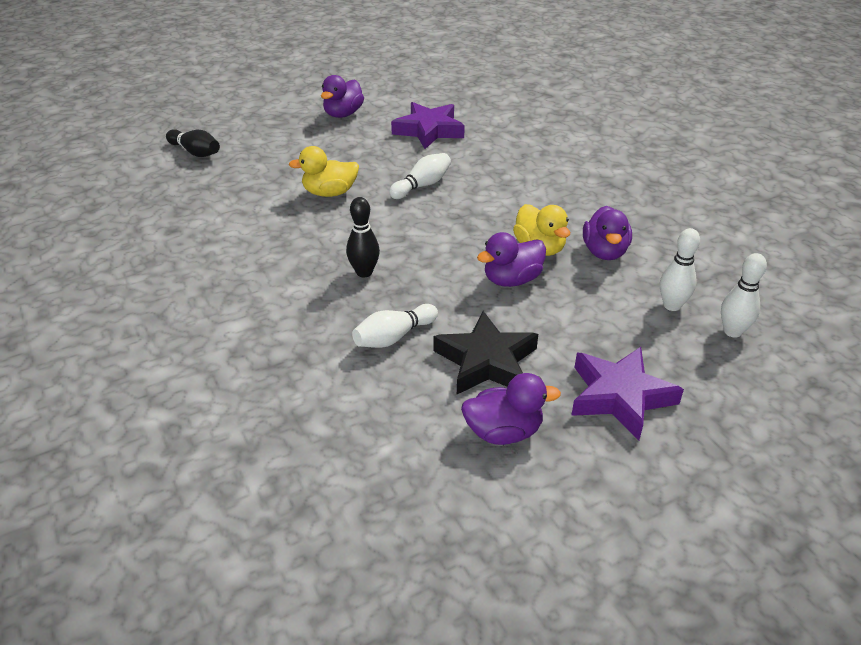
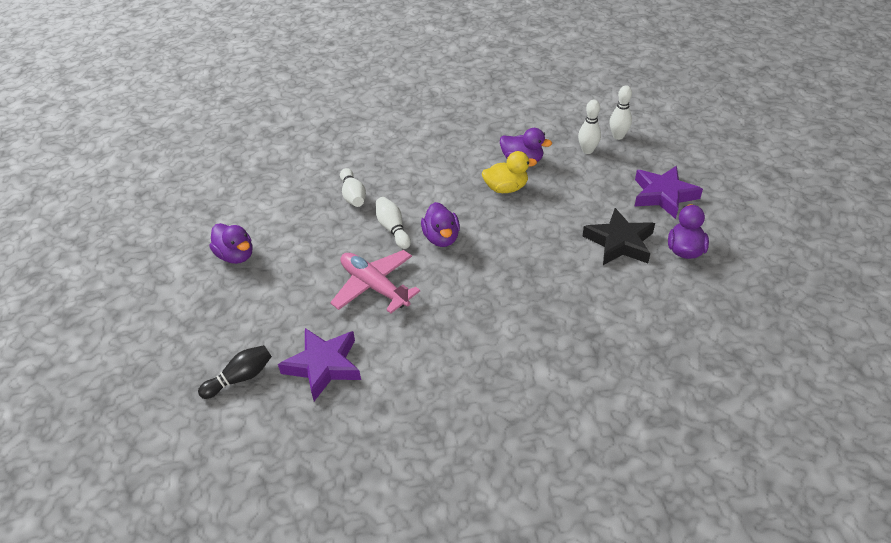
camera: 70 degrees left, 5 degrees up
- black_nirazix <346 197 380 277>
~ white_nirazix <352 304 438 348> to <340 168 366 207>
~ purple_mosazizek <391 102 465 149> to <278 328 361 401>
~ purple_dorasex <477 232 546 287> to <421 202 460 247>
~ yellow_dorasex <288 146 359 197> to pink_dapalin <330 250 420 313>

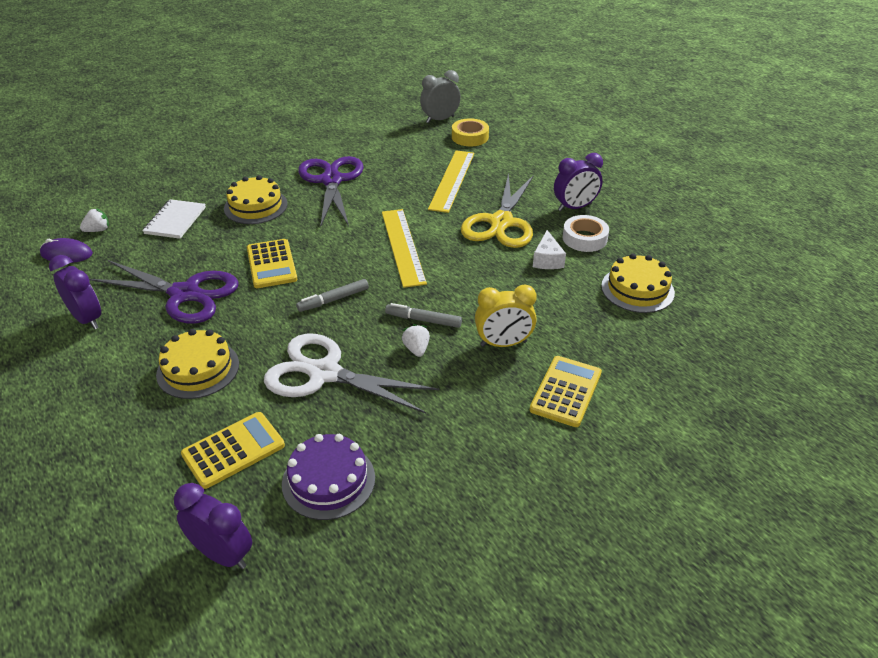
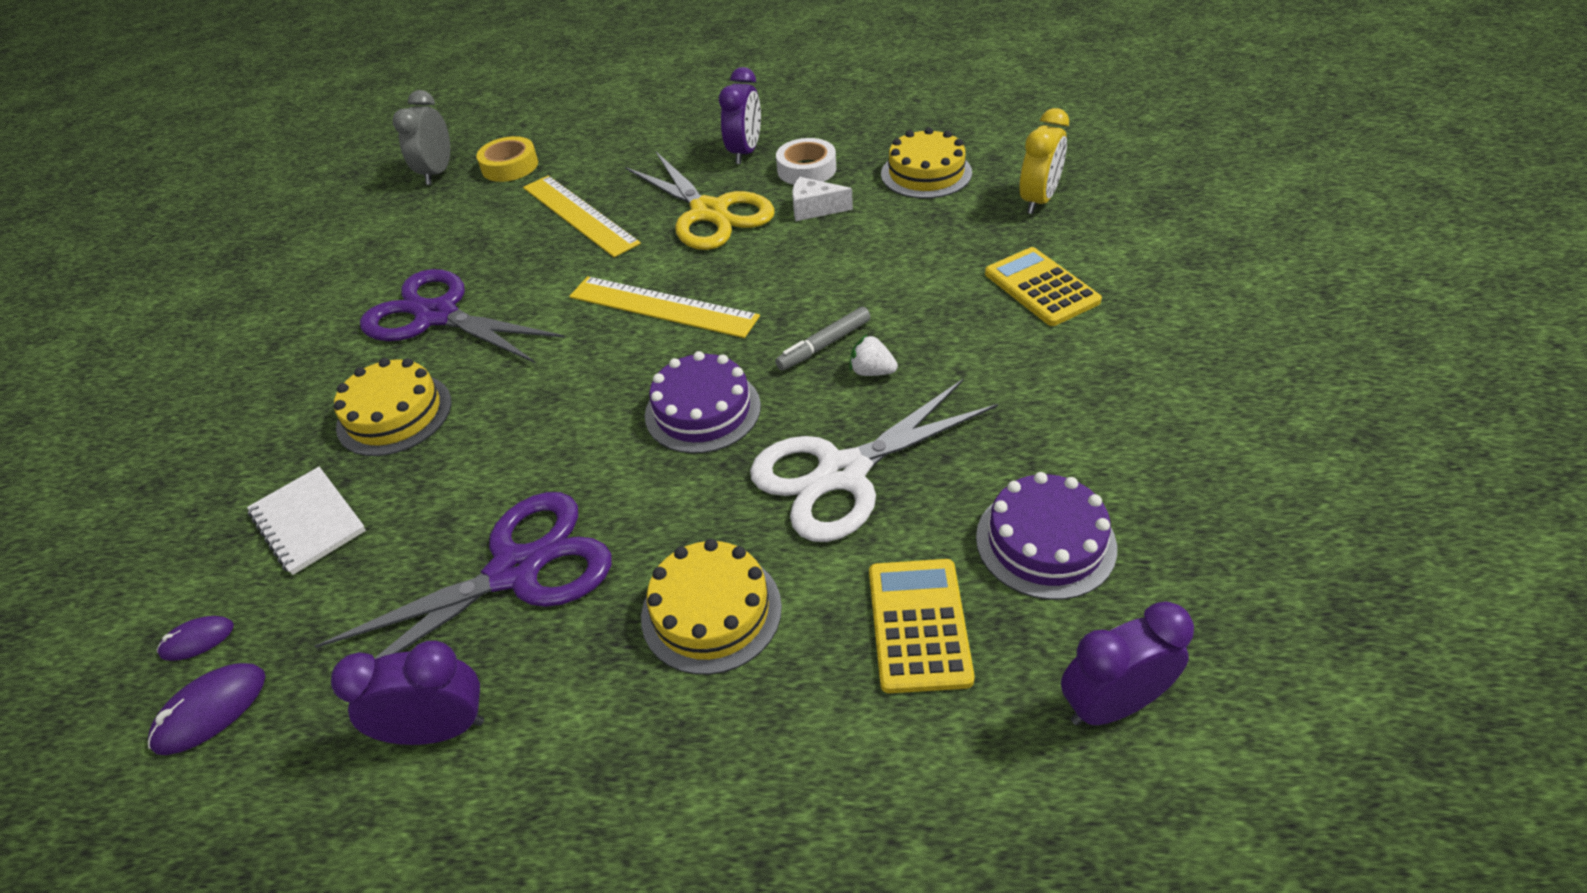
camera: 50 degrees left, 5 degrees up
- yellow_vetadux <247 239 297 288>
~ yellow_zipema <475 284 537 347> to <1020 108 1069 214>
~ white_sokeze <80 208 109 232> to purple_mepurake <157 616 234 661>
~ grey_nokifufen <296 279 369 312> to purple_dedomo <645 351 761 453>
~ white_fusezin <533 230 566 269> = <792 177 853 221> 150 degrees clockwise

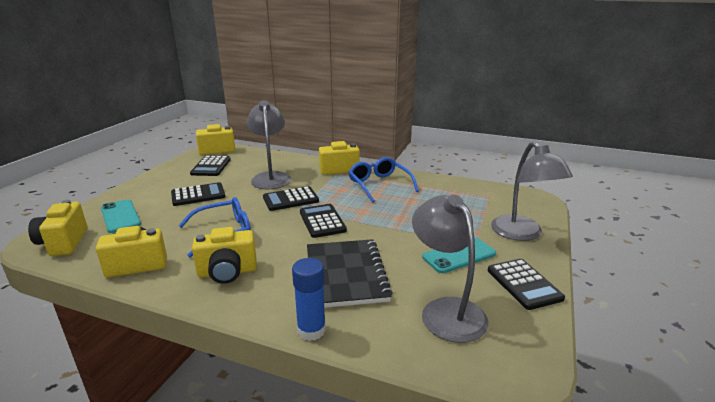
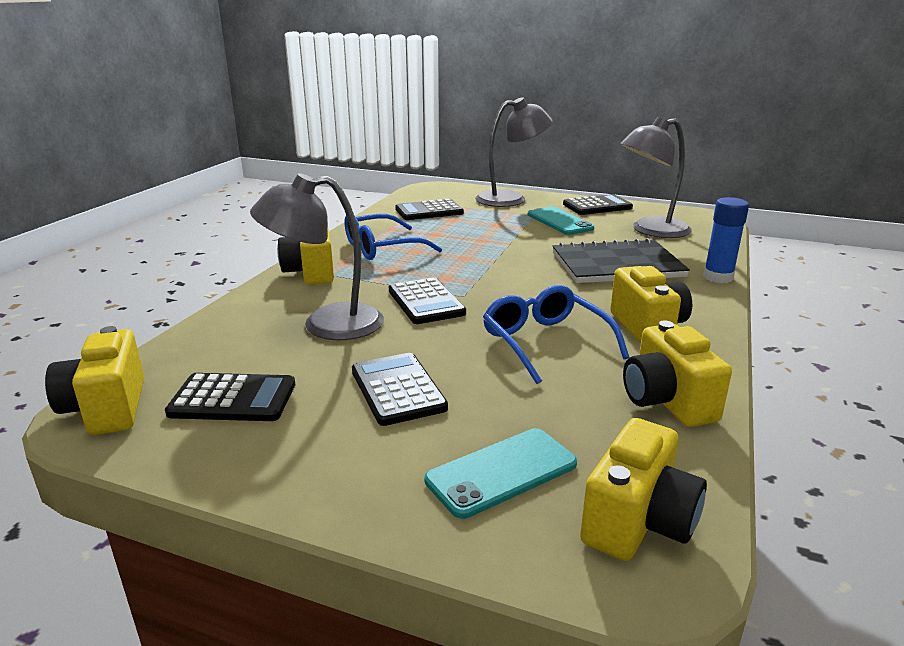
camera: 90 degrees left, 0 degrees up
~ black_vetadux <300 204 347 238> to <395 198 464 220>
~ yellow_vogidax <28 200 87 256> = <580 418 707 561> 45 degrees counterclockwise

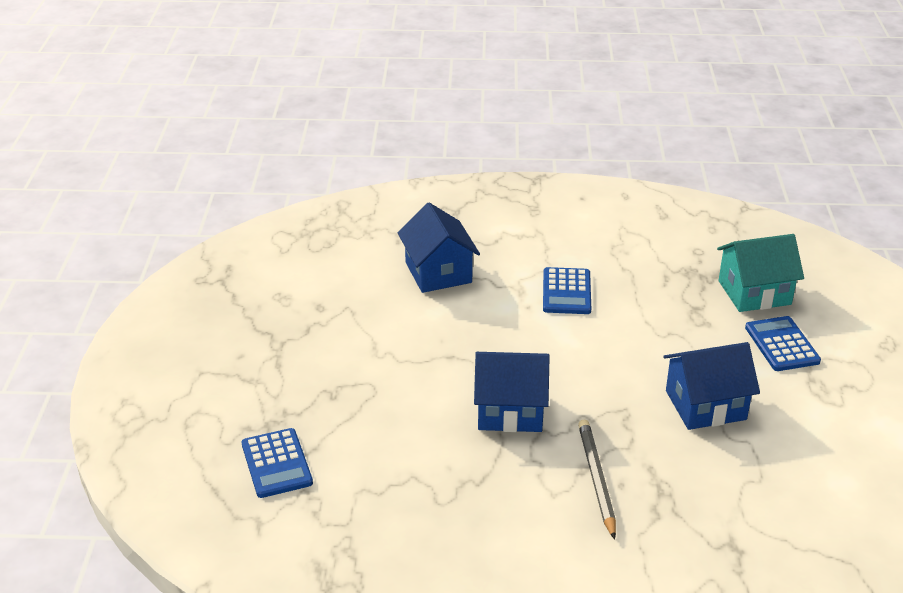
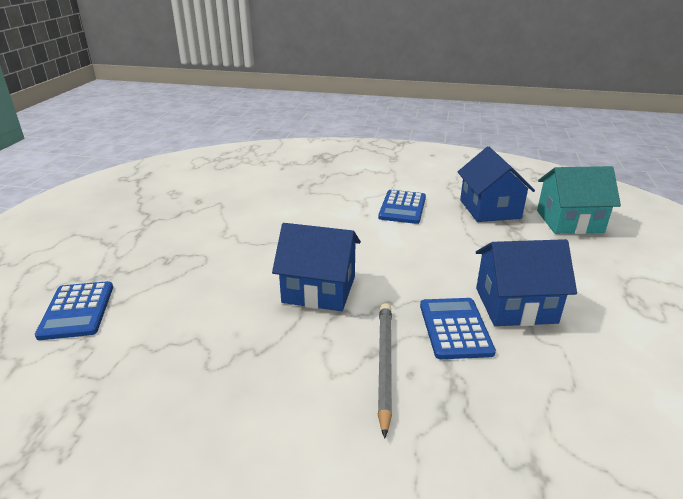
camera: 10 degrees right, 5 degrees down
~ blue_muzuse <398 203 480 293> to <458 146 535 222>
~ blue_vetadux <745 316 821 371> to <420 298 496 359>

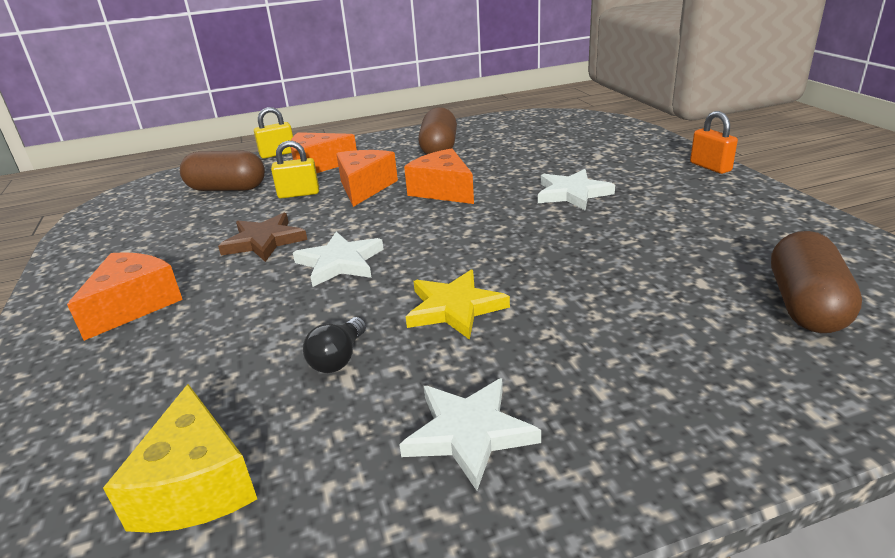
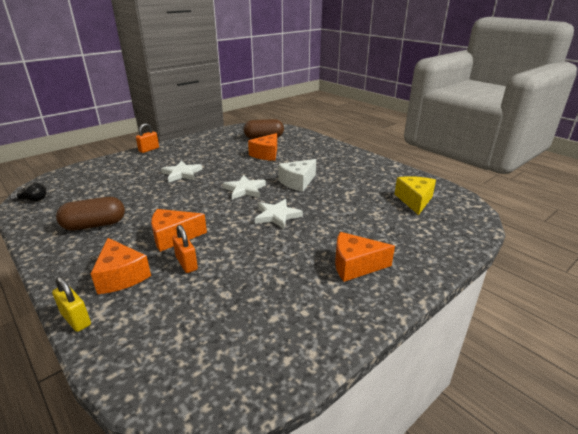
camera: 115 degrees left, 0 degrees up
- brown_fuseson <180 150 265 191>
- brown_mosazizek <218 213 307 262>
~ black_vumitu <303 317 366 373> to <10 182 46 201>
~ white_mosazizek <399 378 541 491> to <223 175 266 200>
~ orange_fusezin <404 148 474 204> to <248 133 277 161>
~ yellow_mosazizek <406 270 510 340> to white_fusezin <278 159 316 192>
~ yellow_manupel <271 141 319 198> to orange_manupel <172 225 198 273>
~ yellow_fusezin <103 384 257 533> = <395 176 436 215> 45 degrees counterclockwise

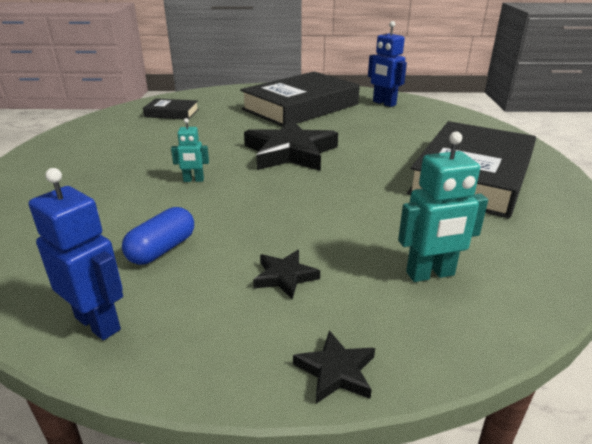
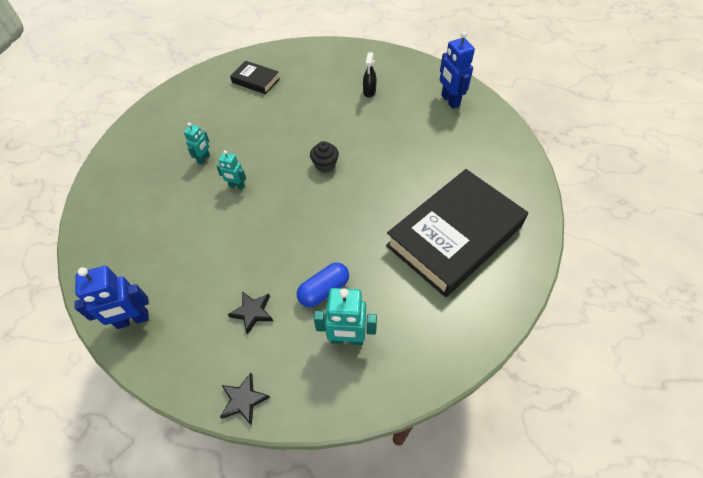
camera: 20 degrees right, 25 degrees up
+ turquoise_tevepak <184 122 210 165>
~ blue_fuseson <122 207 194 265> to <297 263 349 307>
~ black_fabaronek <240 71 360 127> to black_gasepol <363 52 377 97>
~ black_mosazizek <244 120 338 171> to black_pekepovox <310 141 339 172>
~ blue_tevepak <29 168 123 340> = <74 266 149 329> 105 degrees clockwise

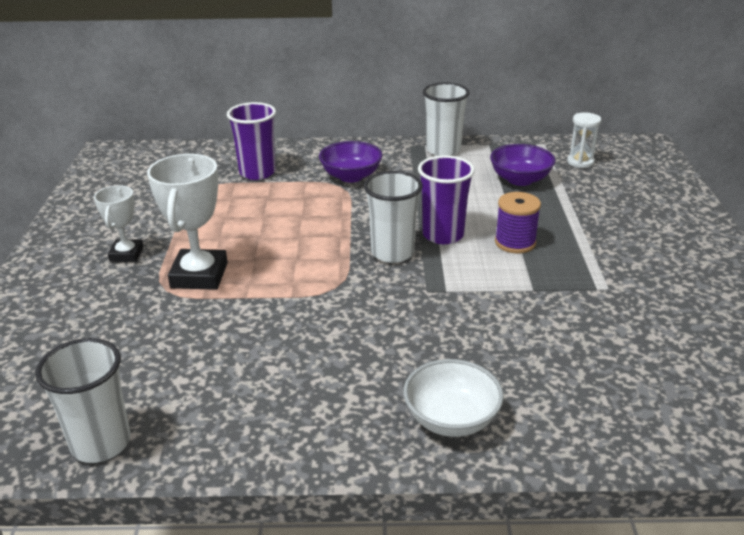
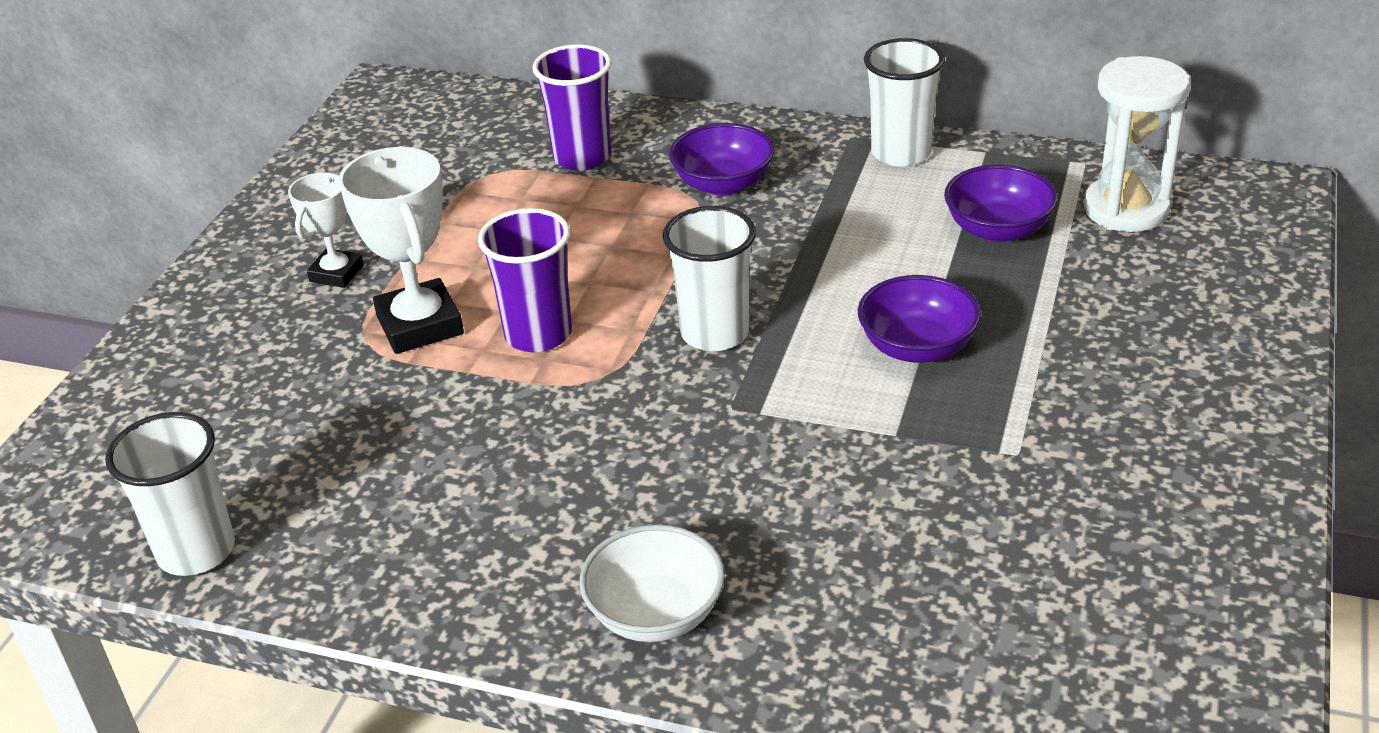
camera: 20 degrees right, 5 degrees up
~ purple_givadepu <418 155 475 244> to <478 208 572 352>
~ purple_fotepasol <495 192 541 253> to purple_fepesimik <858 275 981 363>
~ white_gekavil <147 154 228 290> = <338 147 464 354> 45 degrees counterclockwise
~ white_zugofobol <567 112 601 168> = <1084 56 1190 232> x1.76

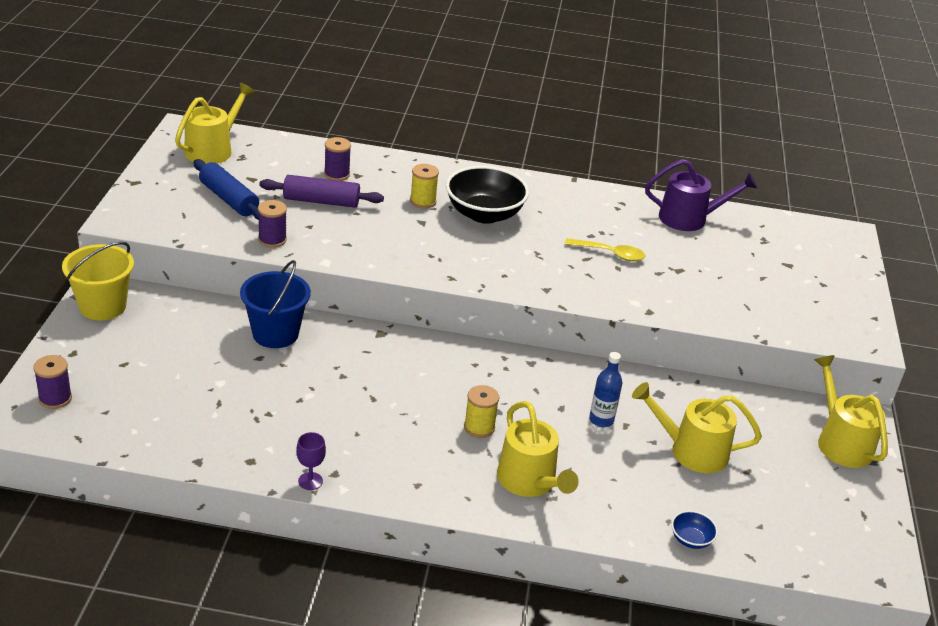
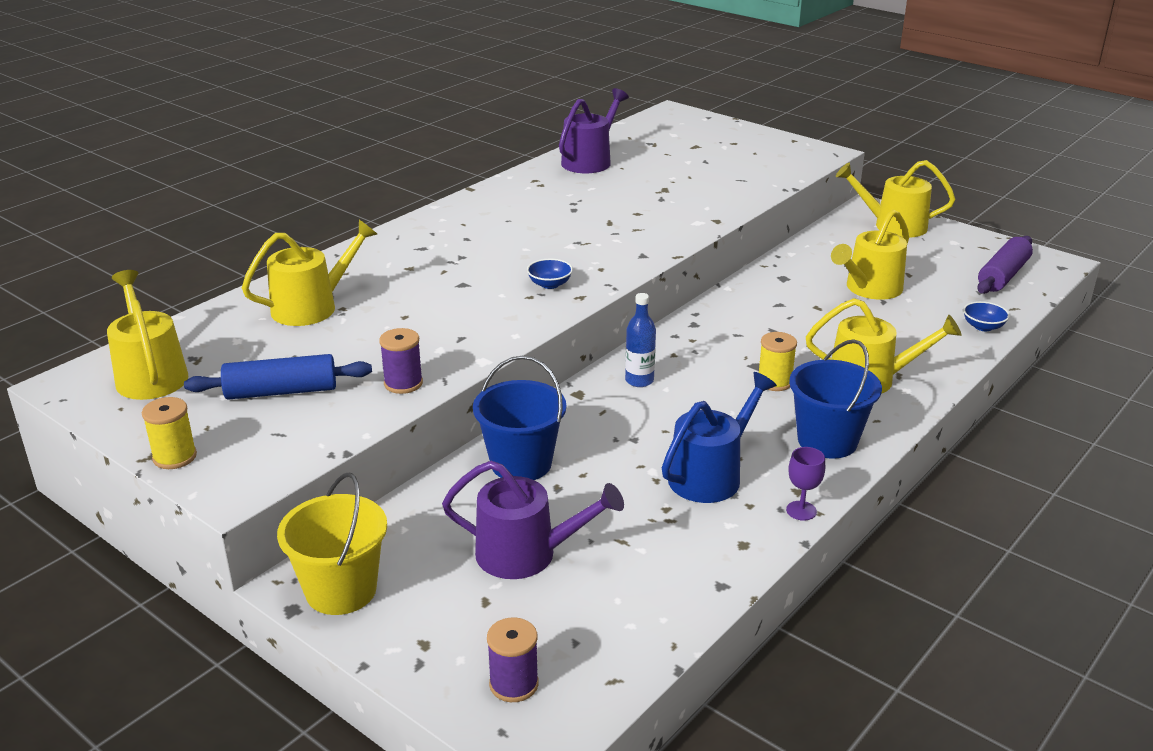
camera: 55 degrees left, 5 degrees down
- black_fepesimik <446 166 529 224>
- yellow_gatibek <565 238 645 261>
+ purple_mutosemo <442 461 624 579>
+ blue_fepesimik <527 259 573 289>
+ blue_mutosemo <662 372 777 503>
+ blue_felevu <789 339 882 458>
~ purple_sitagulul <259 175 384 208> to <977 236 1033 294>
~ yellow_fotepasol <410 164 439 208> to <142 397 197 469>
~ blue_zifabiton <589 352 622 427> to <625 293 656 387>
~ purple_fotepasol <324 137 351 181> to yellow_mutosemo <242 220 377 326>

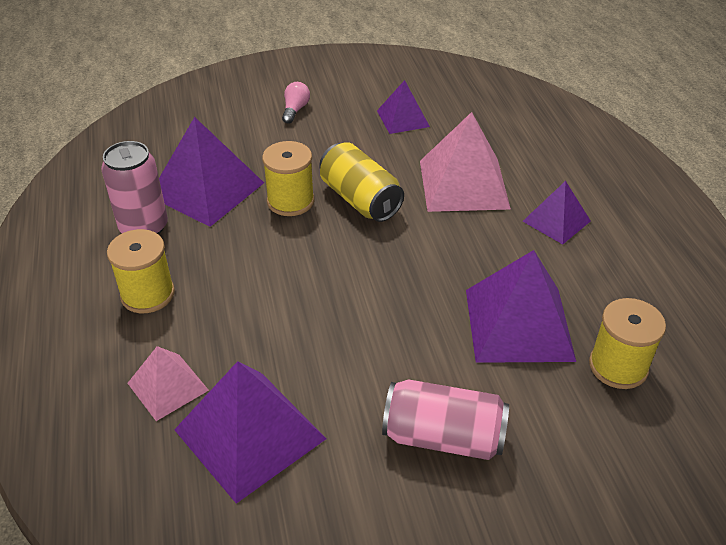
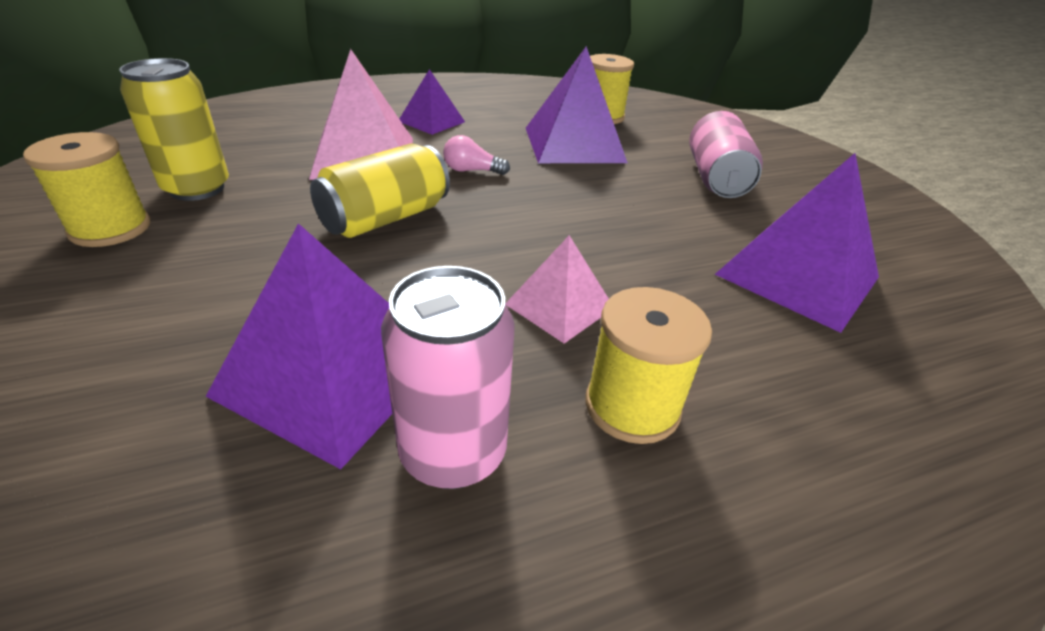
camera: 100 degrees left, 5 degrees down
~ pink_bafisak <128 346 209 421> to <505 235 609 343>
~ yellow_fotepasol <262 141 315 216> to <23 132 150 247>
~ pink_vumitu <282 82 310 124> to <443 135 510 175>
~ purple_bafisak <377 80 430 134> to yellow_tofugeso <119 58 229 201>

